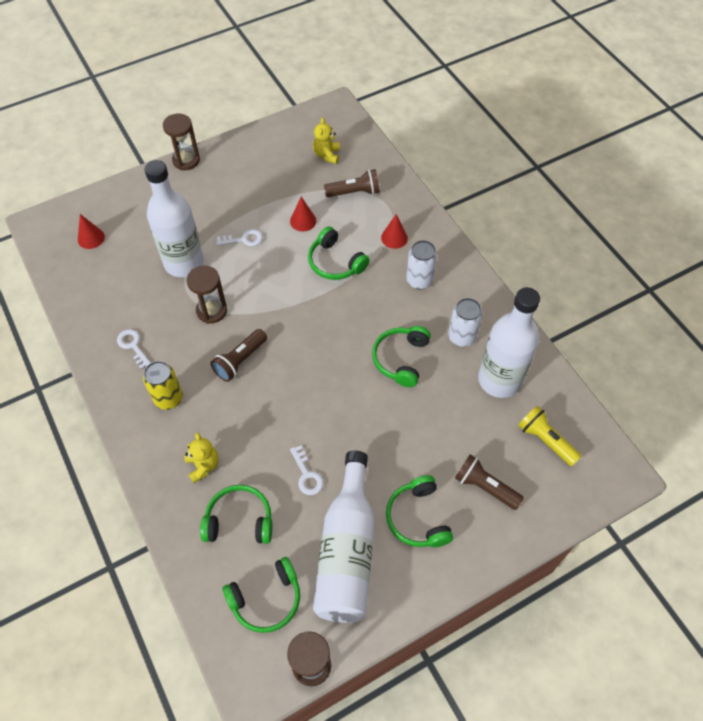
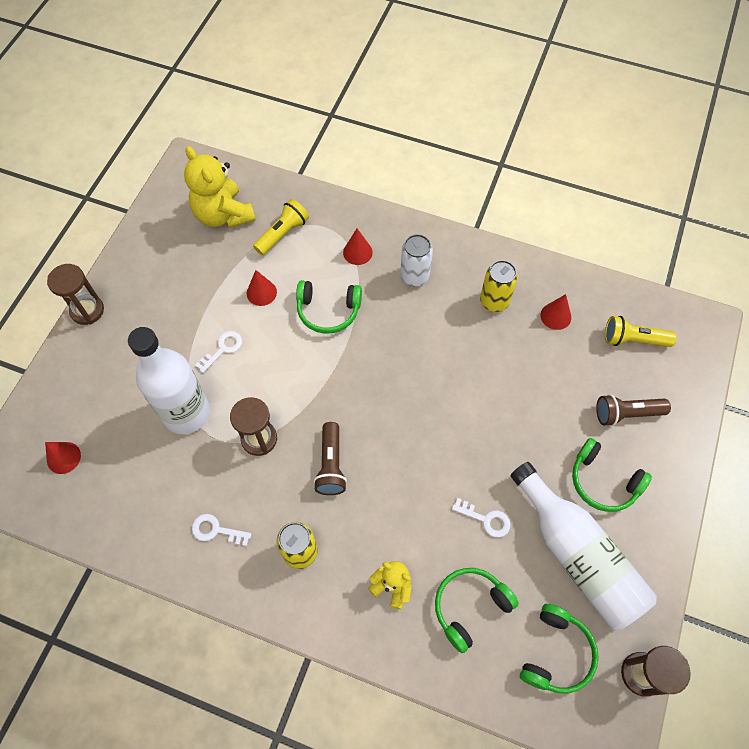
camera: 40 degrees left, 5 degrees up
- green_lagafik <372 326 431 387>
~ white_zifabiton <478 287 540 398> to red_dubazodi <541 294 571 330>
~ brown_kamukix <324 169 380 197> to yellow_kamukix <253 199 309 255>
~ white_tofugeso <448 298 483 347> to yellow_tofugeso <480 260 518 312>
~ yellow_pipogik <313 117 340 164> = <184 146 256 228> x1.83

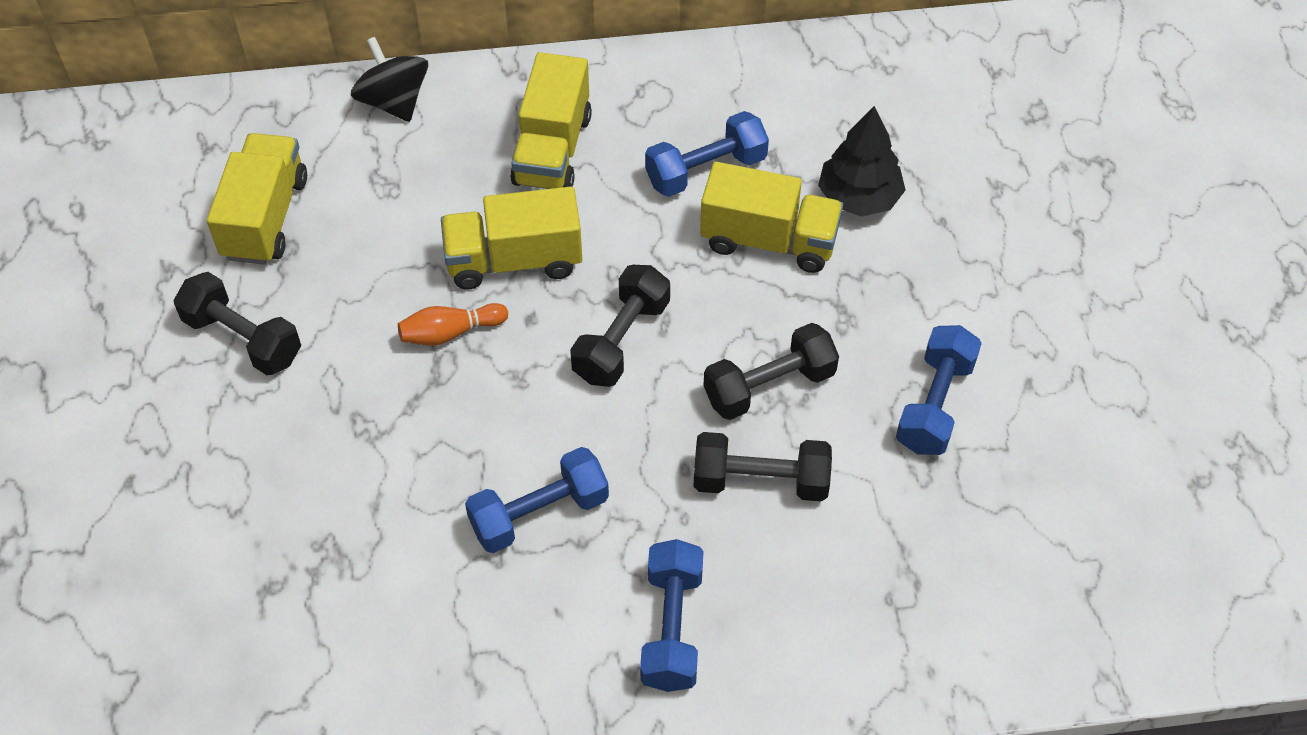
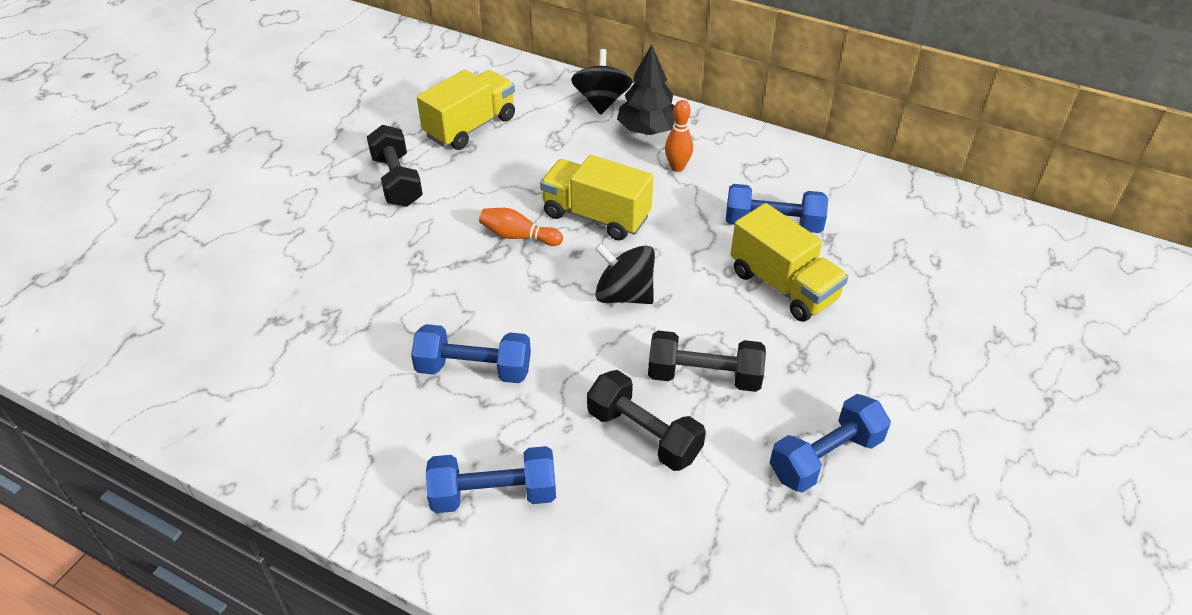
camera: 35 degrees right, 10 degrees down
~ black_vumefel <818 106 905 217> to <617 44 675 135>
~ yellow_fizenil <510 52 592 189> to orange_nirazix <665 100 693 172>
~ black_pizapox <570 265 670 387> to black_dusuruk <595 243 655 304>
~ blue_pizapox <640 539 704 692> = <426 446 556 513> 45 degrees clockwise

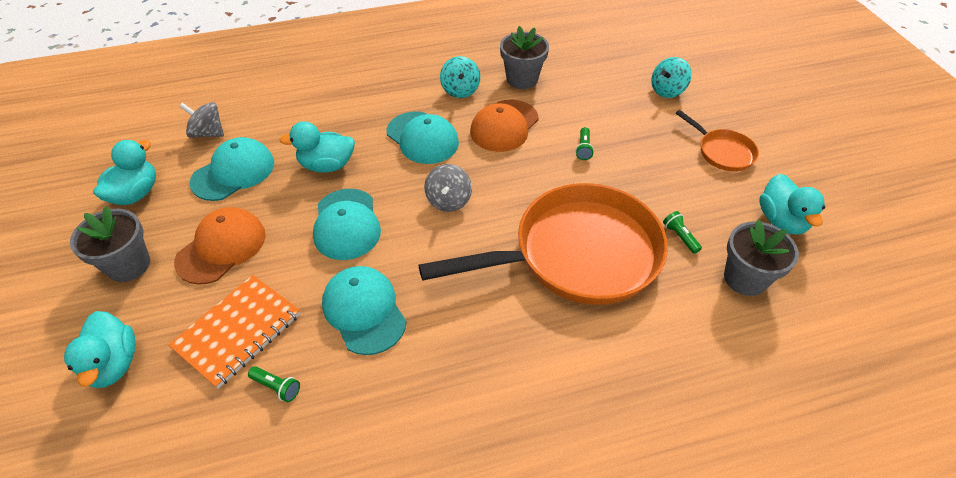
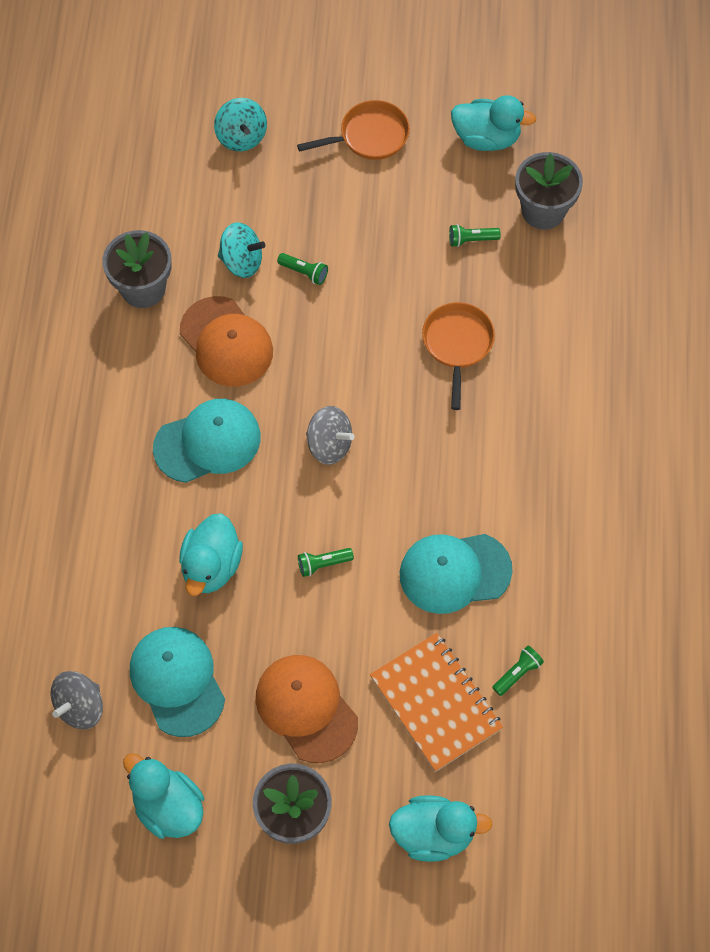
camera: 70 degrees left, 15 degrees up
~ turquoise_dusuruk <440 56 480 98> to <218 222 265 278>
~ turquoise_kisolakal <313 189 381 260> to green_kamukix <298 548 354 577>
~ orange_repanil <418 183 668 305> = <422 302 495 410> x0.44

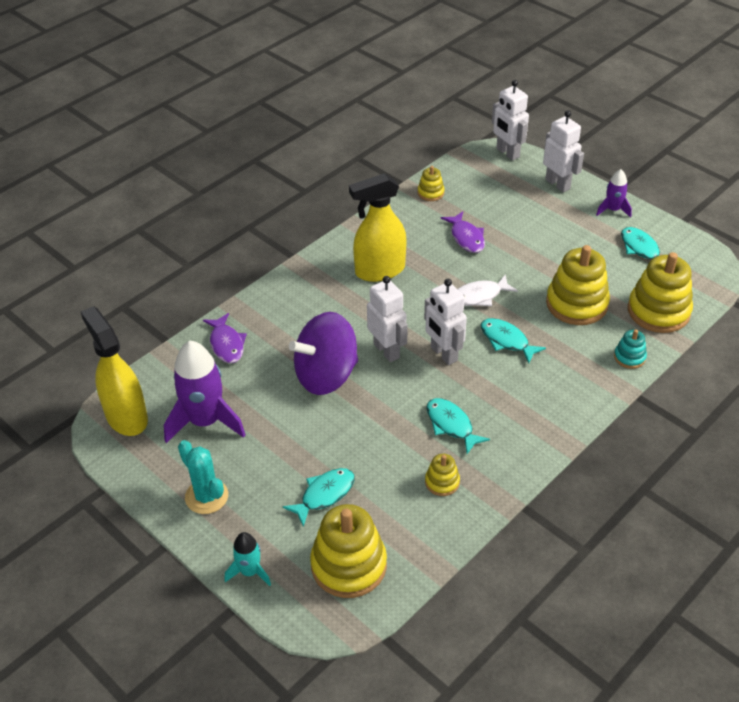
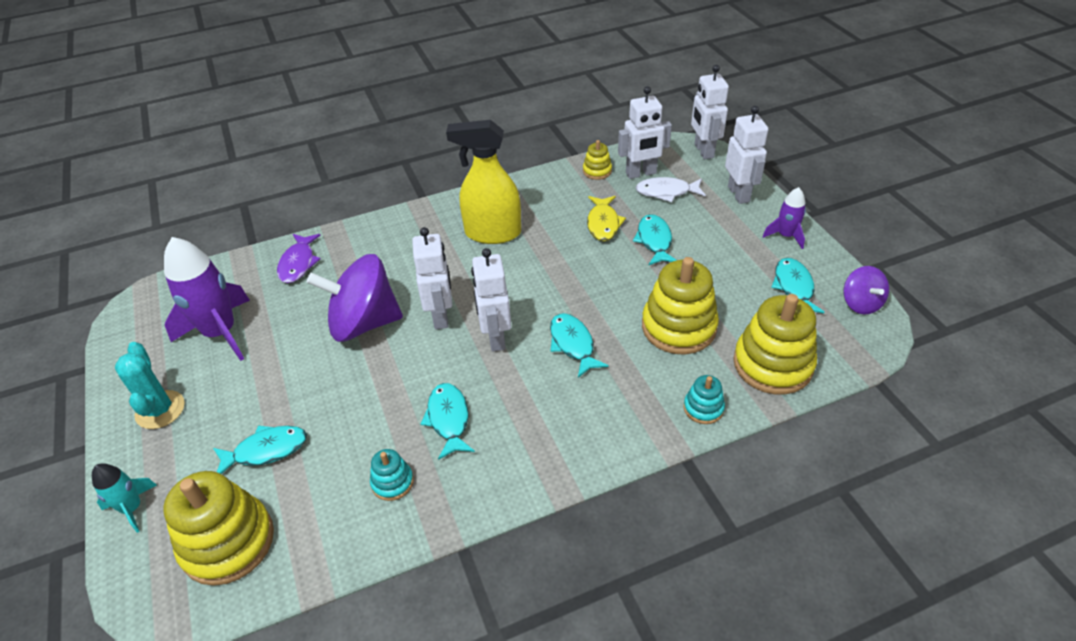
camera: 25 degrees right, 0 degrees up
- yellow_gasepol <81 306 148 436>
+ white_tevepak <618 86 672 179>
+ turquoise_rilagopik <633 214 676 266>
+ purple_dusuruk <844 266 889 315>
~ white_rilagopik <458 274 518 306> to <636 177 706 202>
~ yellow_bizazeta <425 454 460 496> to turquoise_bizazeta <370 449 414 501>
~ purple_rilagopik <441 211 485 253> to yellow_rilagopik <587 196 626 241>

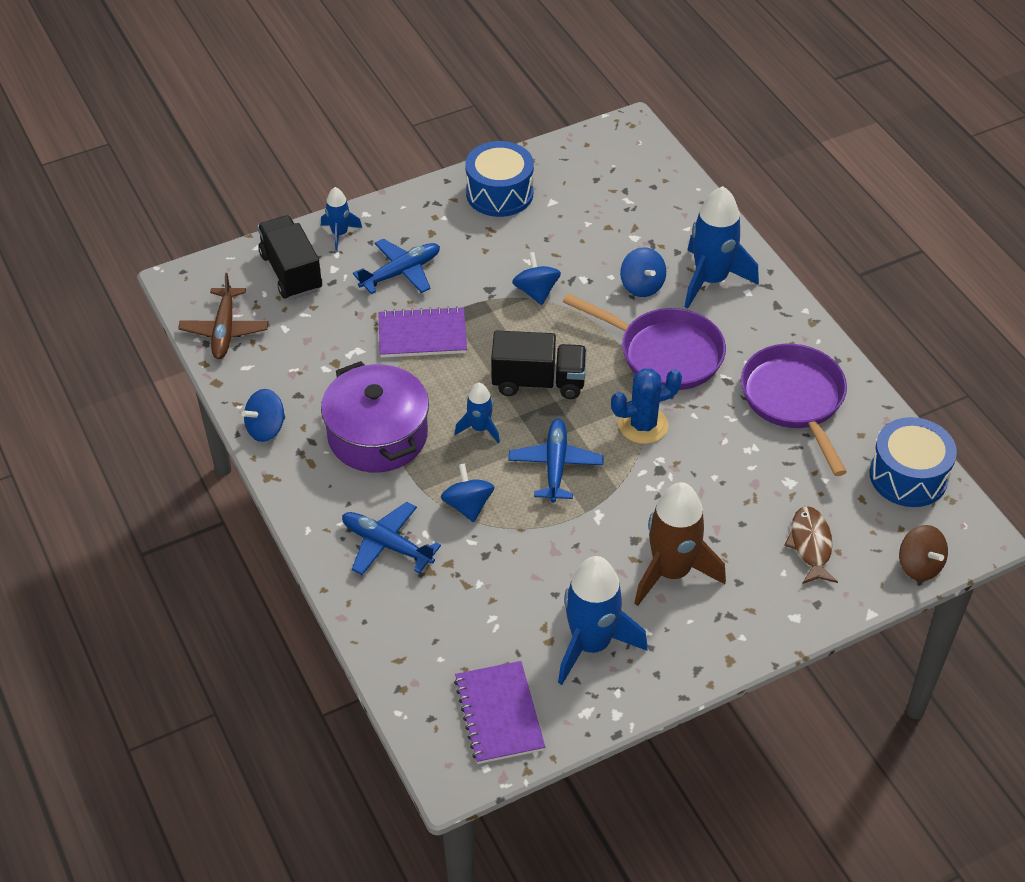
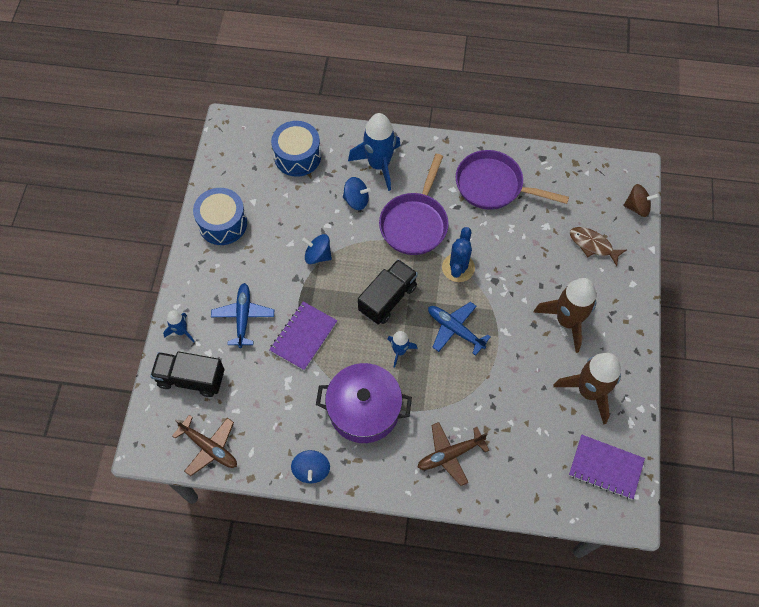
camera: 55 degrees left, 15 degrees up
- blue_dusuruk <441 464 495 522>
~ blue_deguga <870 417 957 507> to <271 121 321 177>
~ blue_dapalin <342 502 441 575> to brown_dapalin <417 422 489 486>
~ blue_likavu <558 556 648 685> to brown_likavu <553 353 621 425>
~ purple_repanil <563 293 726 390> = <379 154 449 255> 135 degrees clockwise

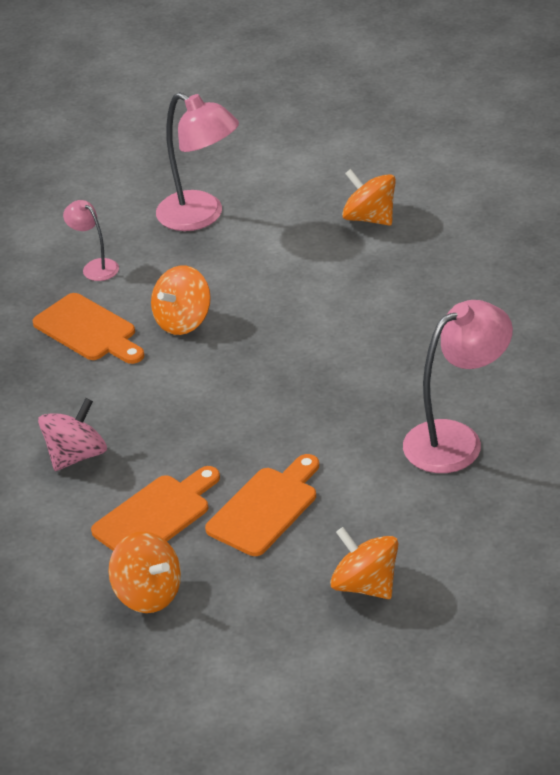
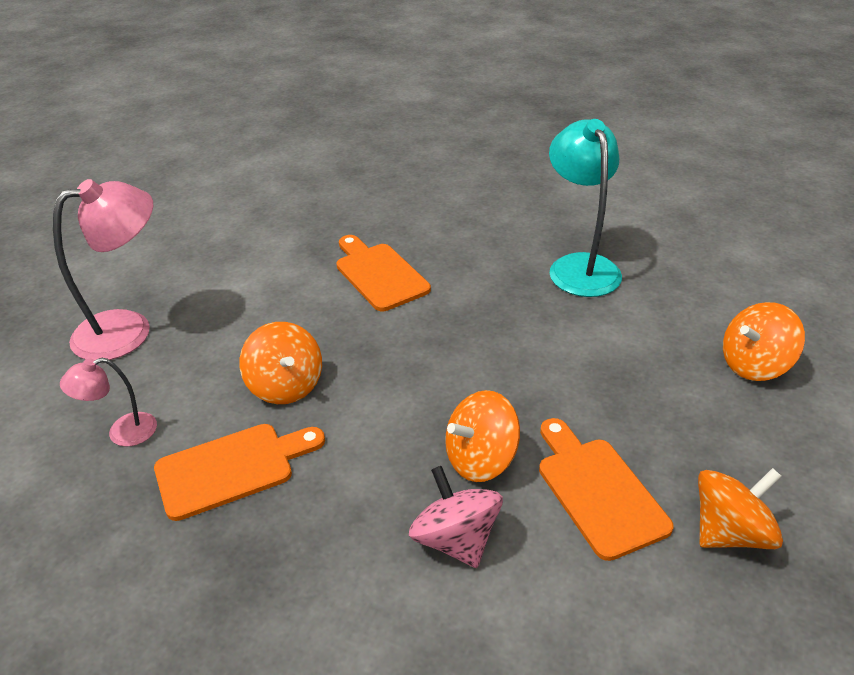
camera: 70 degrees left, 0 degrees up
~ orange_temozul <205 454 319 556> to <336 235 431 311>
~ orange_dusuruk <342 169 396 226> to <445 390 520 482>
~ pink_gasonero <403 300 513 473> to turquoise_gasonero <549 119 622 297>

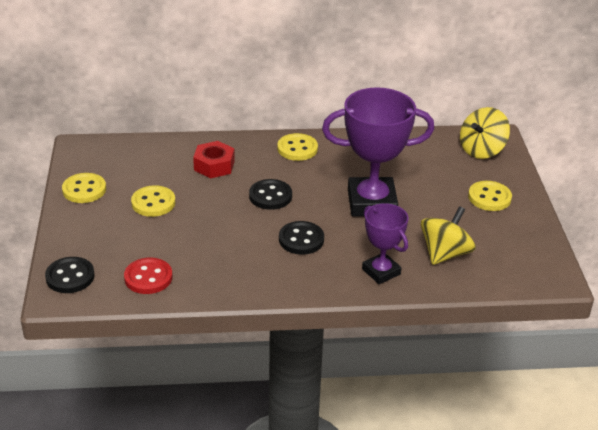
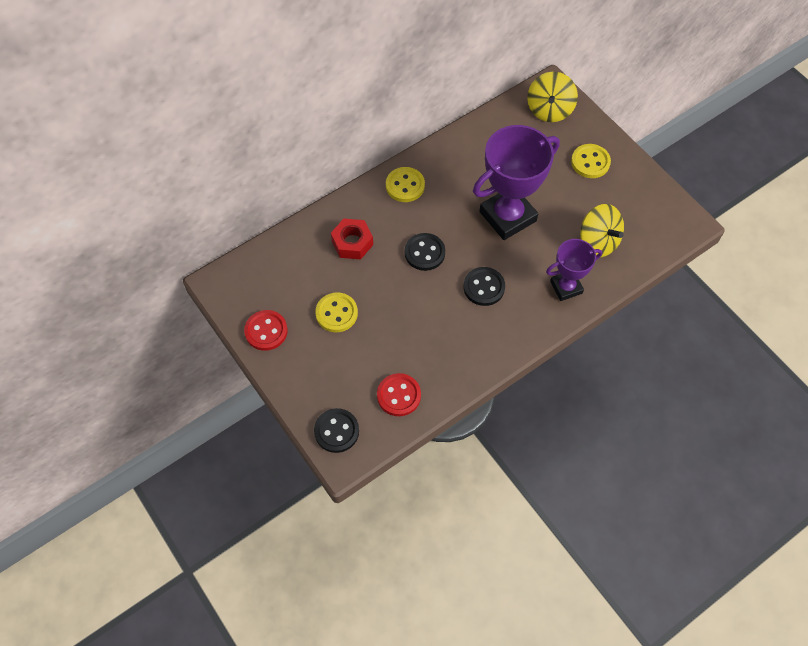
camera: 30 degrees left, 25 degrees up
~ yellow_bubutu <62 173 106 203> to red_bubutu <244 310 288 351>
~ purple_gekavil <362 203 409 284> = <546 239 602 301> 45 degrees counterclockwise
~ yellow_dusuruk <421 206 476 265> = <580 204 624 257> 135 degrees clockwise

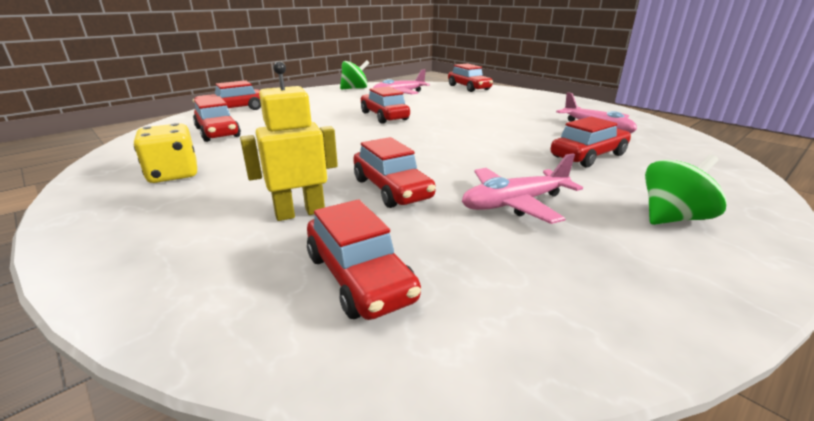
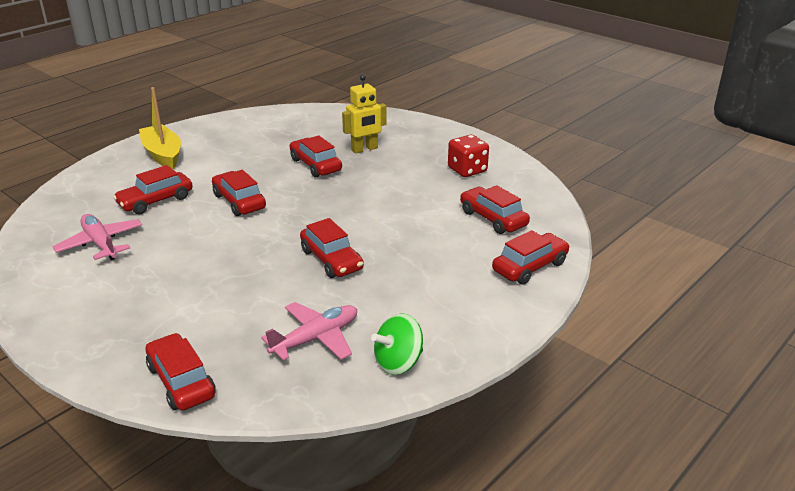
camera: 175 degrees right, 5 degrees up
- pink_dapalin <462 153 583 224>
~ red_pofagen <307 199 421 320> to <212 170 266 216>
~ green_dusuruk <645 155 727 225> to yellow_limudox <139 87 181 169>
~ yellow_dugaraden <134 123 197 183> to red_dugaraden <448 135 489 177>

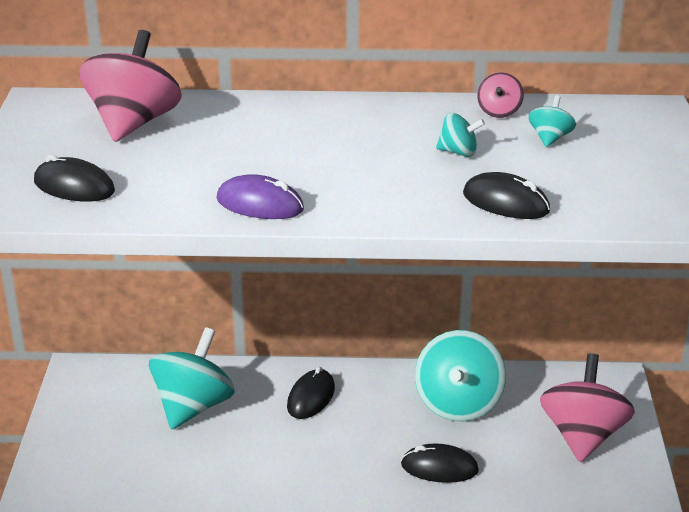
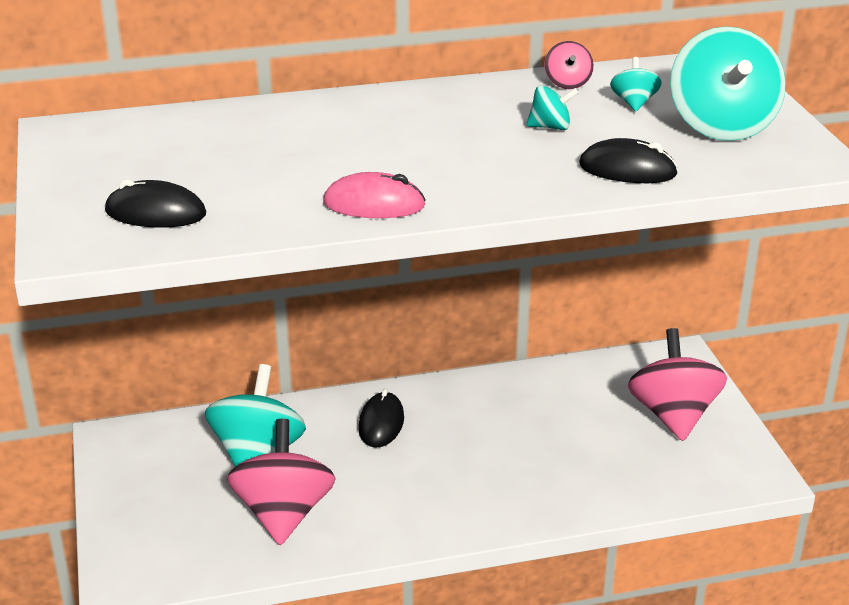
camera: 15 degrees left, 0 degrees up
- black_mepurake <401 444 479 483>
~ pink_dusuruk <79 30 182 142> to <227 419 336 545>
~ turquoise_dusuruk <415 330 506 421> to <670 26 786 141>
~ purple_mepurake <216 174 304 219> to pink_mepurake <323 172 426 218>

